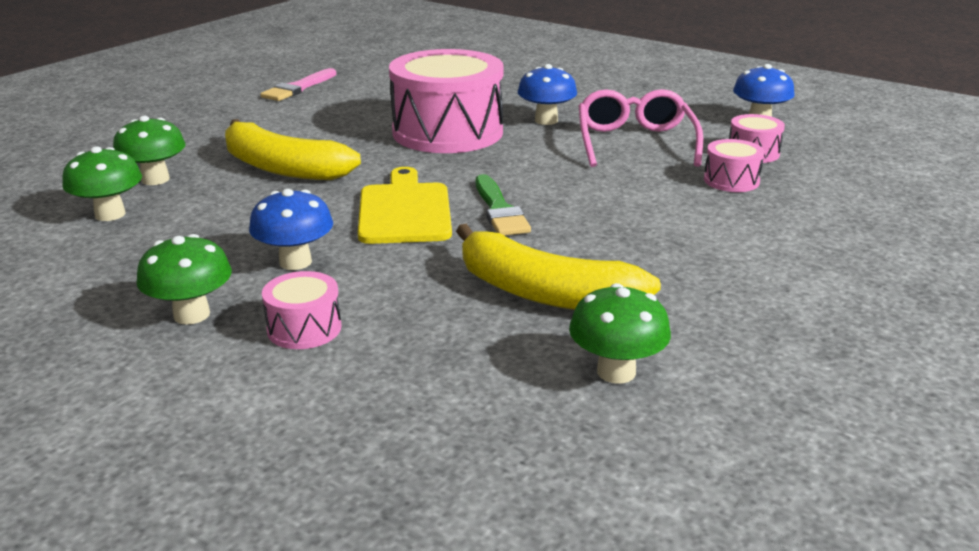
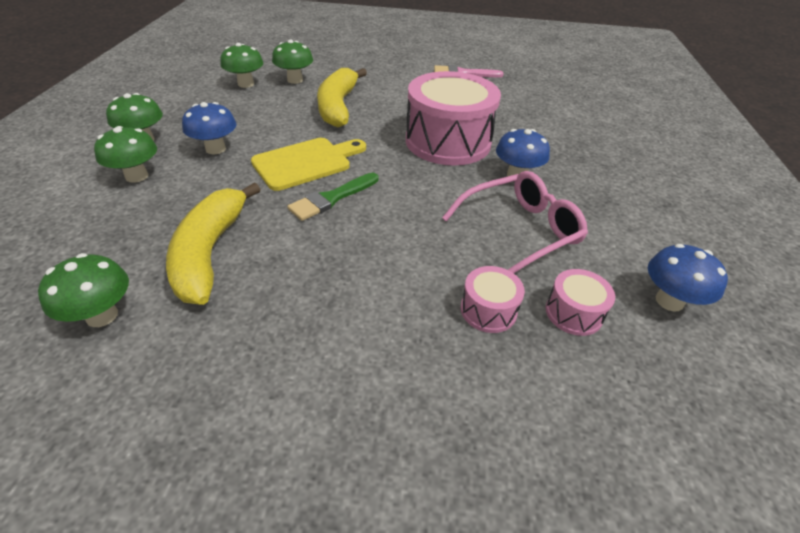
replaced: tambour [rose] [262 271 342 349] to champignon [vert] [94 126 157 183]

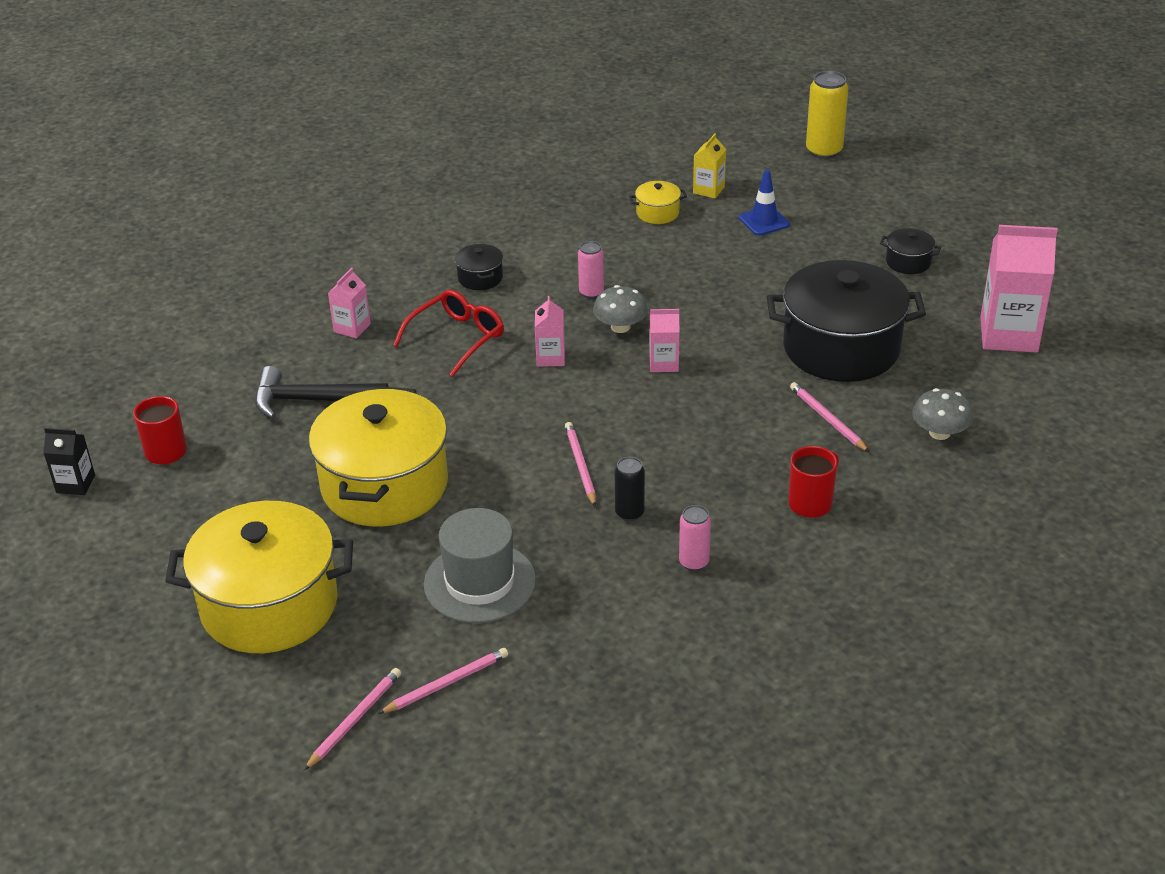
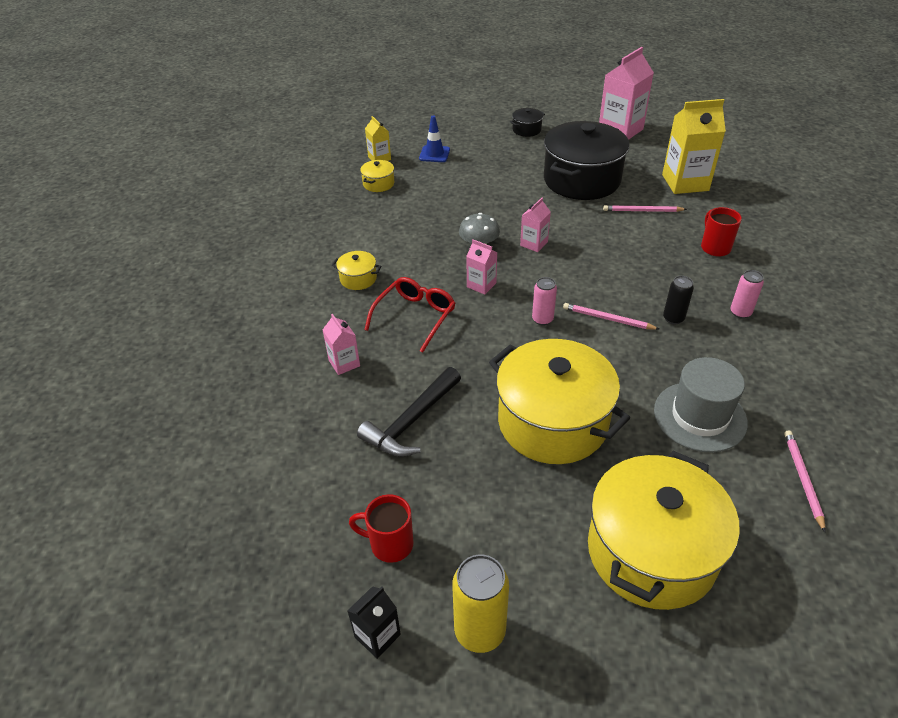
removed: crayon [rose] [304 668 401 770]
moved: canette [jaune] [806 71 848 159] to [452 555 509 653]; canette [rose] [578 241 604 299] to [532 277 557 325]
replaced: champignon [gris] [912 388 973 440] to brique de lait [jaune] [662 99 726 194]
recoloured: marmite [noir] [455 244 503 290] to marmite [jaune] [332 251 381 290]
turned: lunettes [rouge] [393 290 504 377] = [364 277 455 352] 45 degrees clockwise

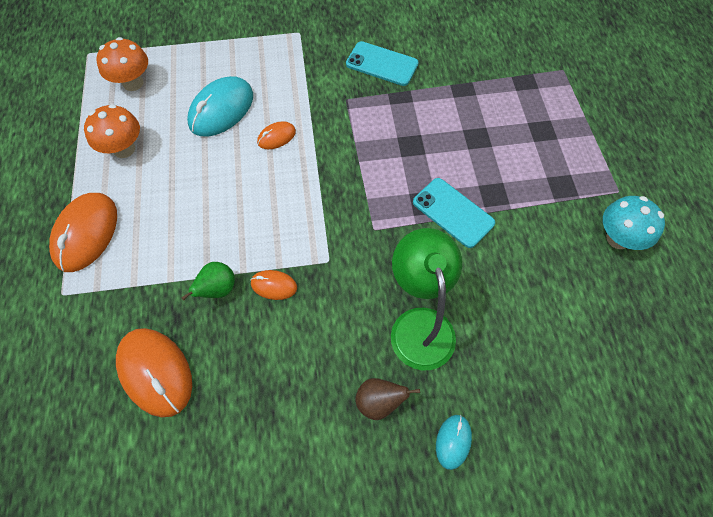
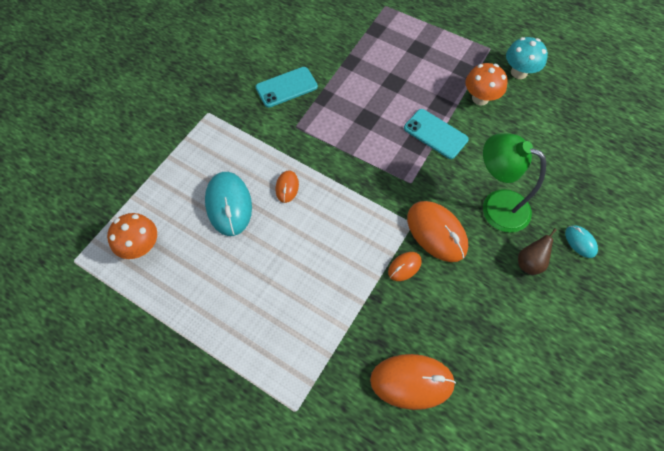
removed: poire [vert] [181 262 235 300]
moved: champignon [orange] [84 104 140 158] to [465 63 508 105]; souris [orange] [49 193 117 272] to [407 201 468 262]
turned: téléphone [turquoise] [413 178 495 248] = [404 109 469 159] 45 degrees clockwise

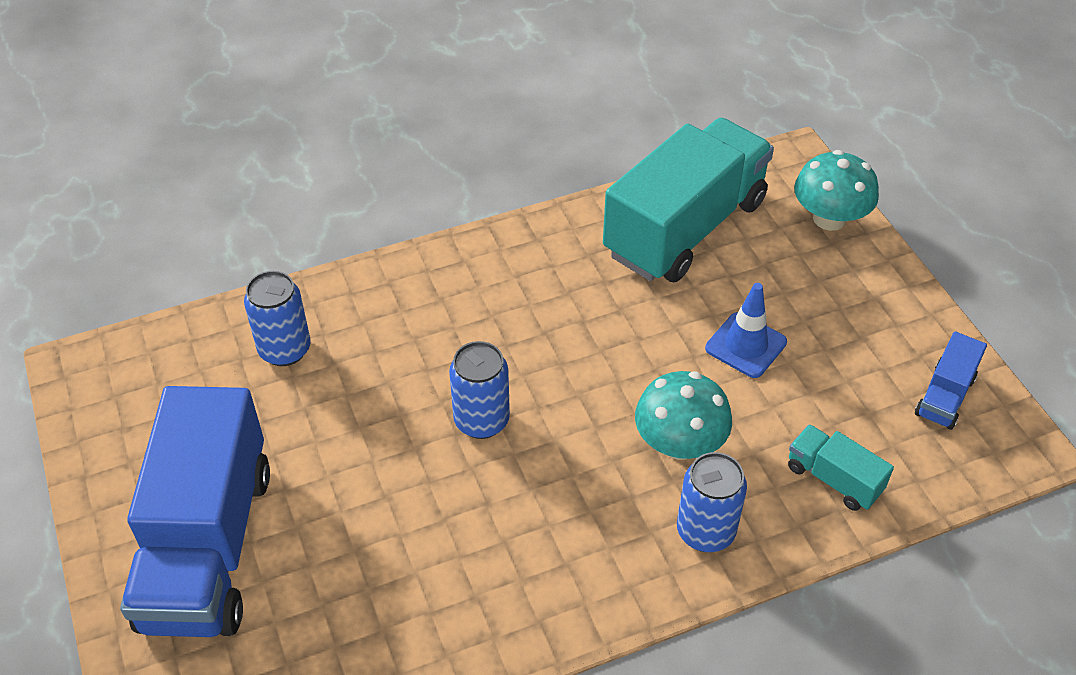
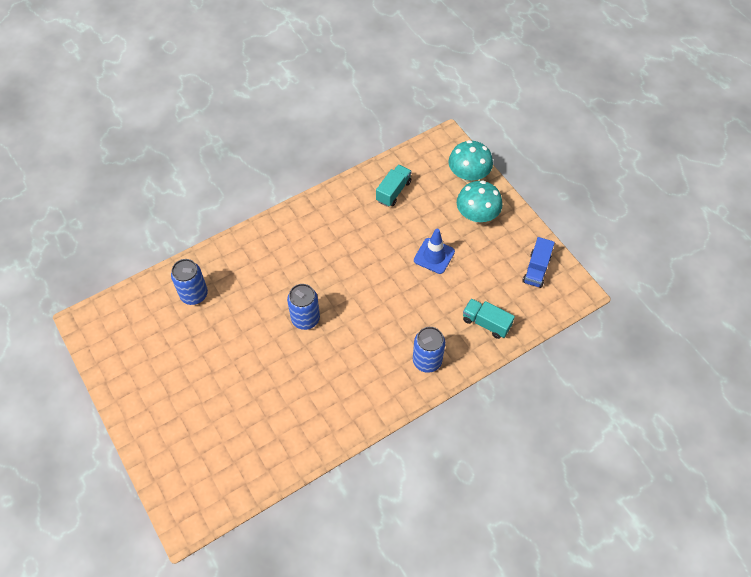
removed: camion [bleu] [120 386 270 637]
moved: champignon [turquoise] [635 371 732 460] to [457 180 503 223]
resized: camion [turquoise] [603 118 774 282] = [376 164 412 207] x0.43

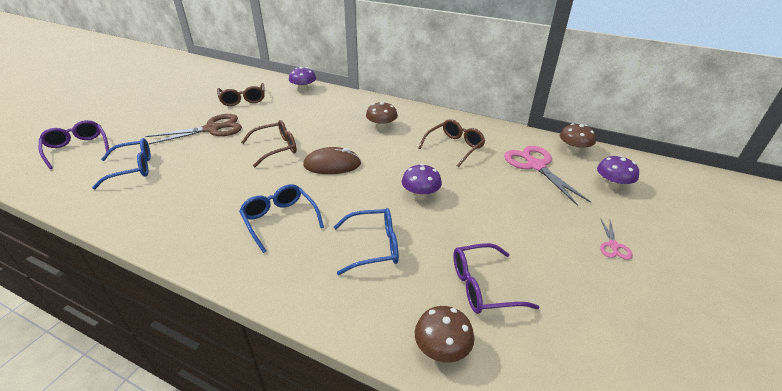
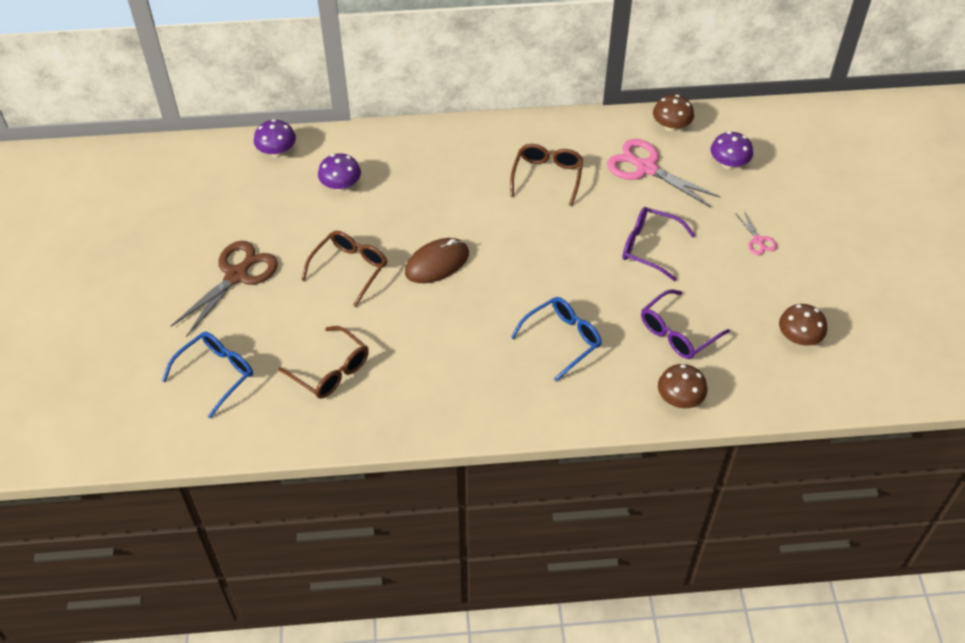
removed: lunettes [bleu] [239 184 324 253]
moved: lunettes [marron] [217 83 265 106] to [278 326 369 399]; champignon [marron] [366 101 398 130] to [779 304 827 346]; lunettes [violet] [39 120 109 169] to [622 207 695 281]; champignon [violet] [402 164 442 199] to [318 153 361 191]

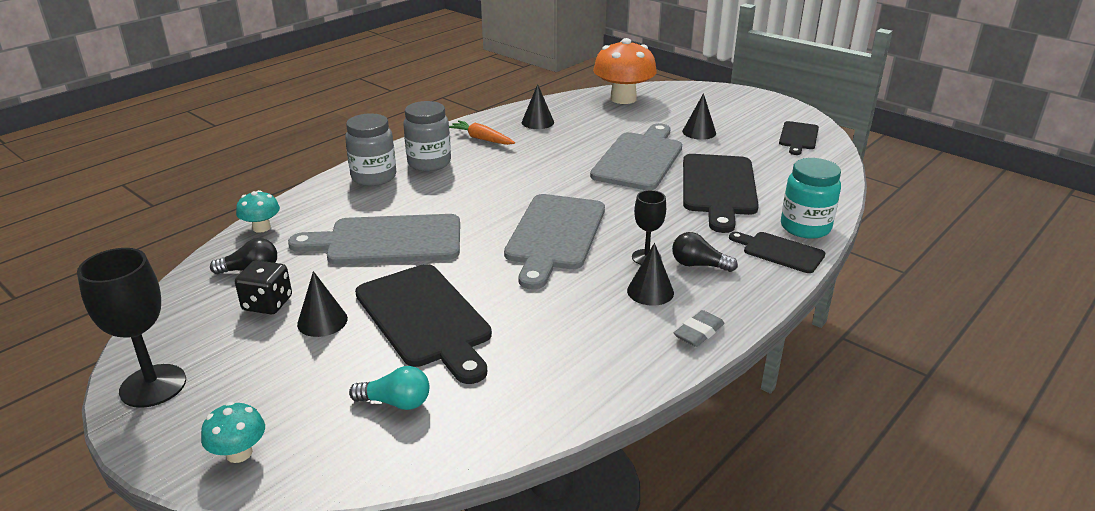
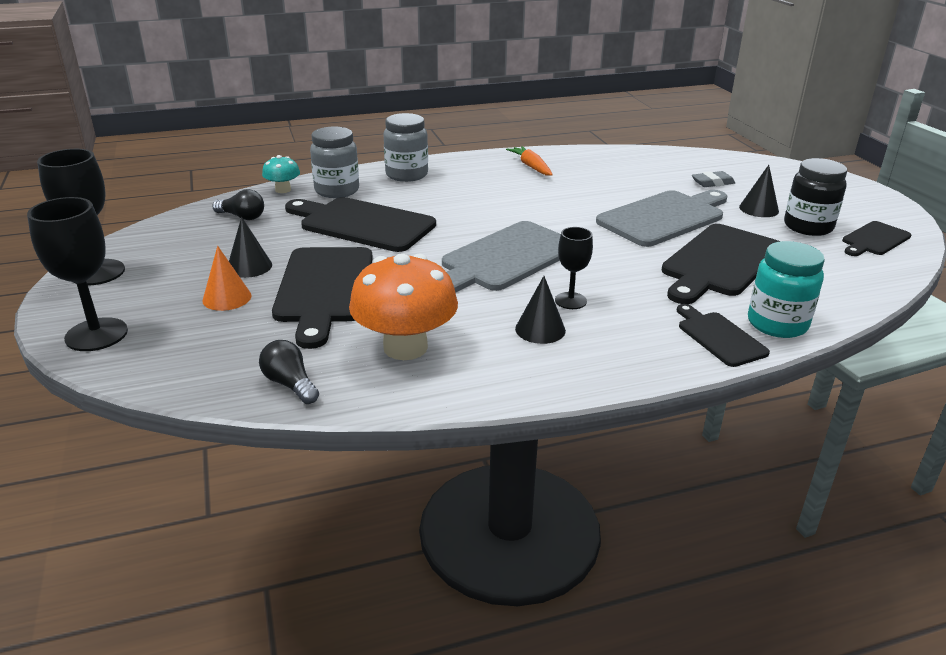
removed: cône [noir] [522 84 554 129]; dé [noir] [235 260 292 314]; ampoule [turquoise] [349 366 429 410]
added: bocal [noir] [784 158 847 236]; cône [orange] [202 246 251 311]
moved: champignon [orange] [593 38 657 104] to [349 253 458 360]; bocal [gris] [403 101 451 171] to [310 127 359 198]; ampoule [noir] [672 232 738 272] to [259 340 319 404]; gomme [gris] [674 310 724 347] to [692 171 735 187]
replaced: champignon [turquoise] [201 402 265 463] to verre à pied [noir] [27 197 128 351]
recoloured: planche à découper [gris] [288 214 460 265] to planche à découper [noir] [285 197 436 252]

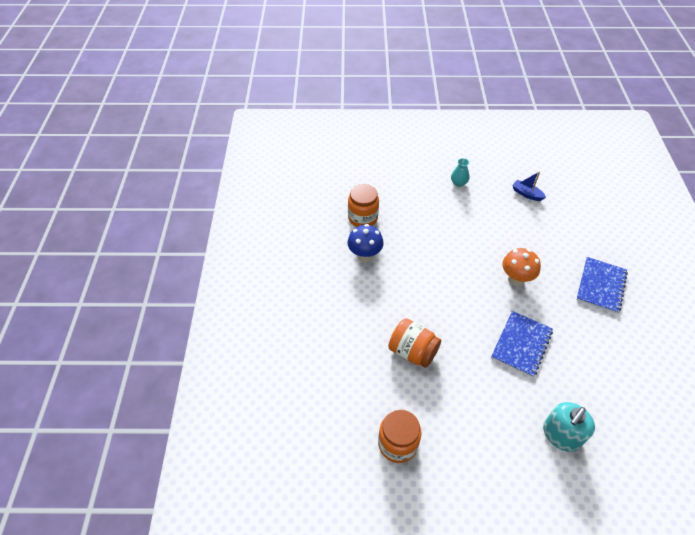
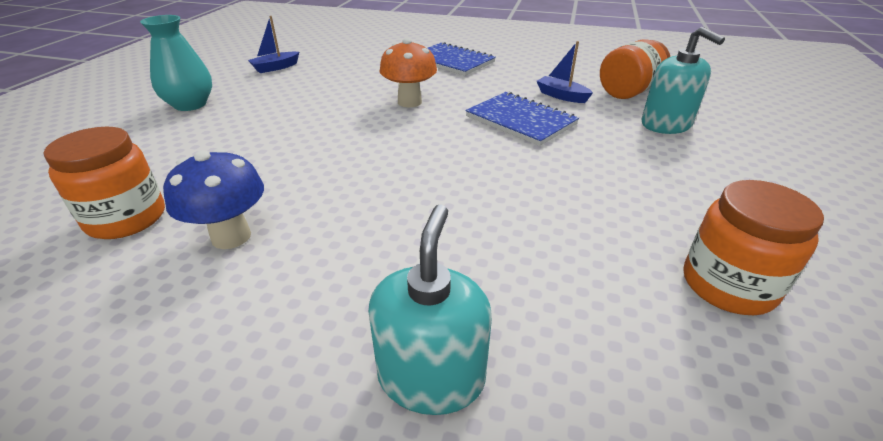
added: bateau [bleu] [537 41 593 103]; distributeur de savon [turquoise] [368 205 492 415]
moved: bocal [orange] [388 318 441 368] to [600 40 670 99]
resized: vase [turquoise] [451 158 469 187] = [140 15 212 111] x1.64

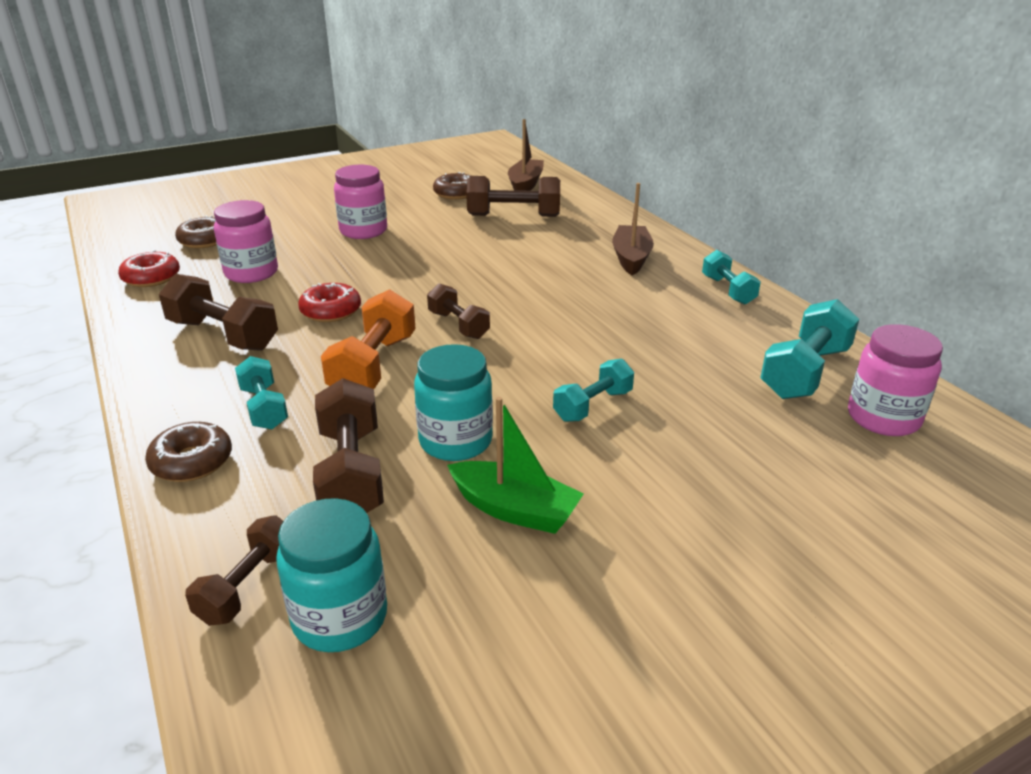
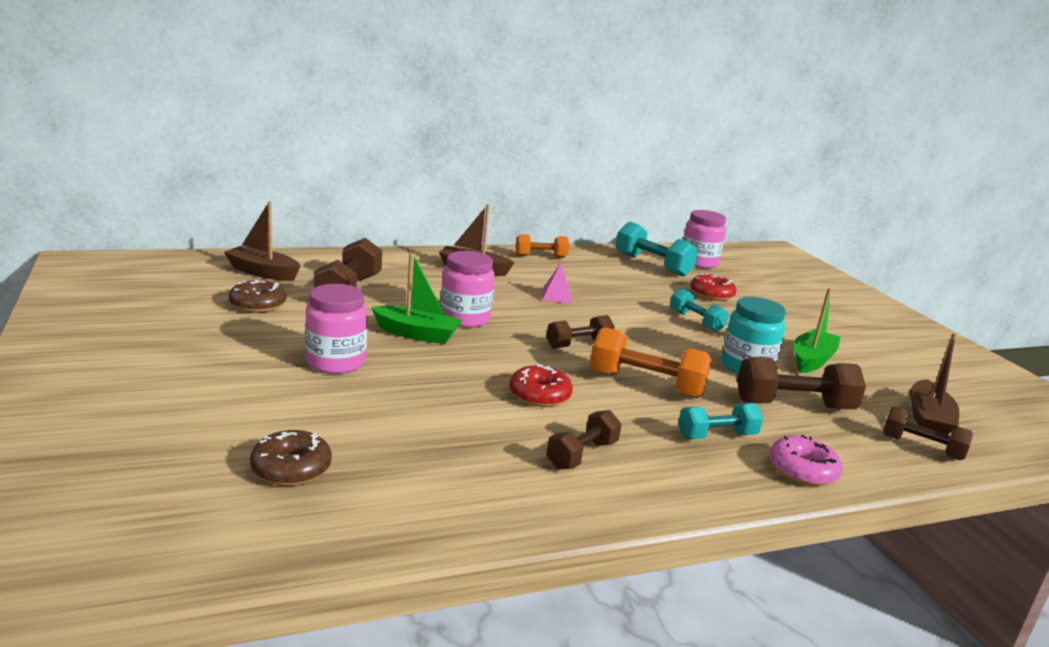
added: bateau [vert] [371 252 462 344]; pyramide [rose] [542 263 572 303]
moved: bocal [rose] [214 200 278 283] to [441 251 495 328]; beignet [rouge] [118 250 180 287] to [690 273 736 301]
replaced: bocal [turquoise] [276 498 387 652] to bateau [marron] [910 333 959 435]
recoloured: haltère [turquoise] [702 250 761 305] to haltère [orange] [516 234 569 258]; beignet [marron] [145 422 232 482] to beignet [rose] [769 435 842 486]
resized: haltère [marron] [159 274 278 351] = [546 410 622 469] x0.63

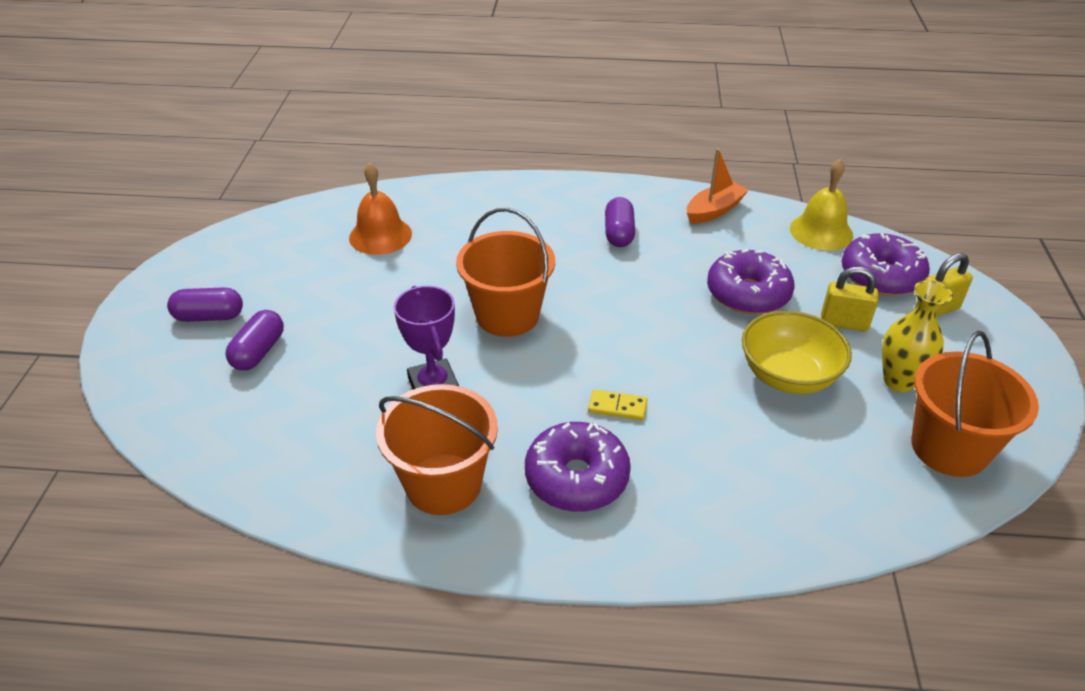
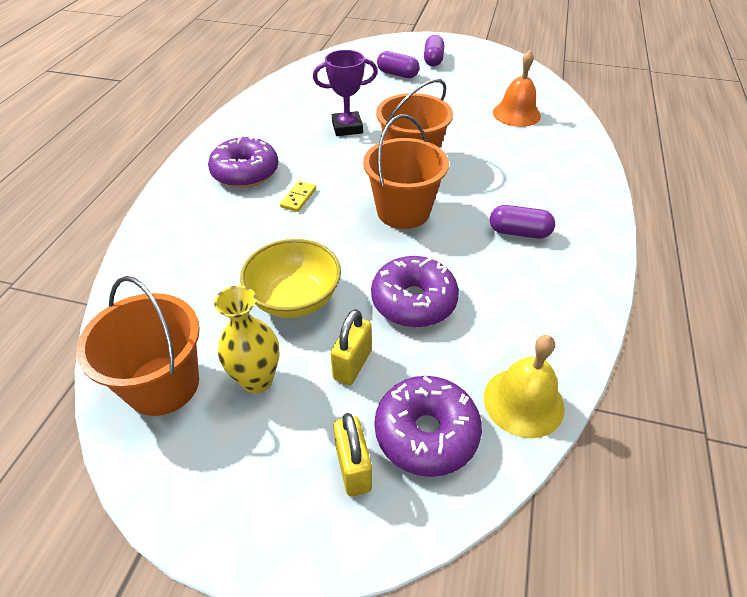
removed: bateau [orange] [687 148 749 224]
moved: seau [orange] [376 384 498 515] to [363 114 449 229]

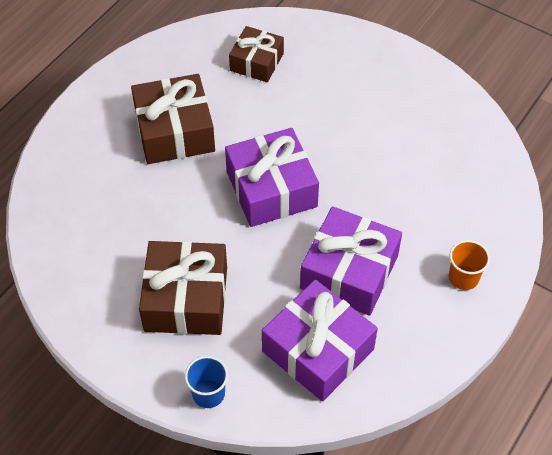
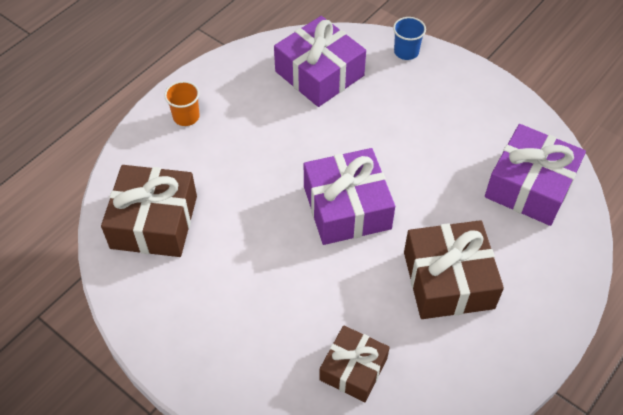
moved: cadeau [violet] [300 206 402 316] to [485 124 586 226]; cadeau [marron] [139 241 227 335] to [101 165 197 257]

